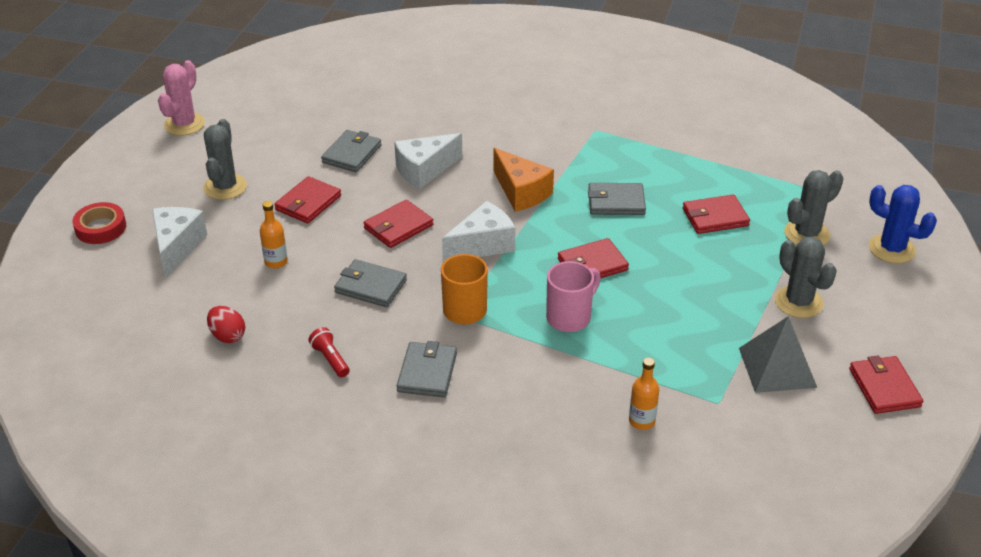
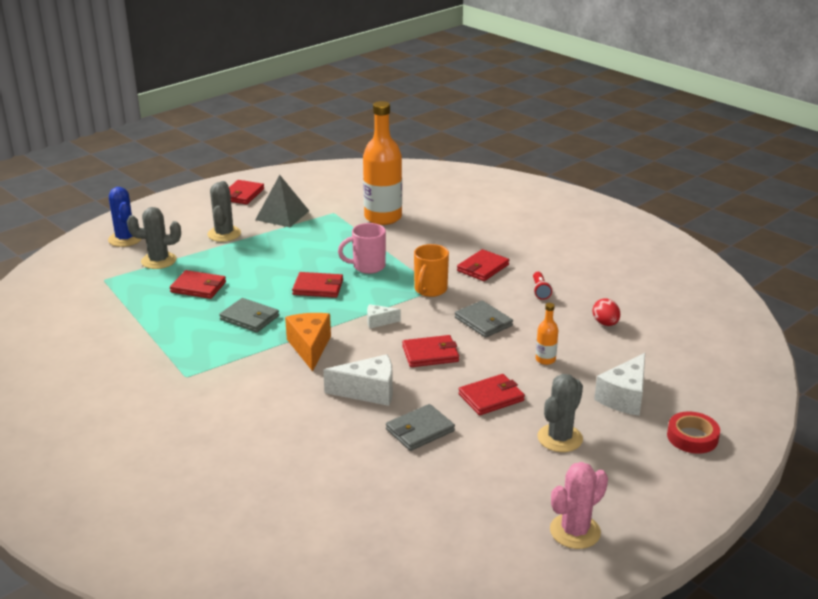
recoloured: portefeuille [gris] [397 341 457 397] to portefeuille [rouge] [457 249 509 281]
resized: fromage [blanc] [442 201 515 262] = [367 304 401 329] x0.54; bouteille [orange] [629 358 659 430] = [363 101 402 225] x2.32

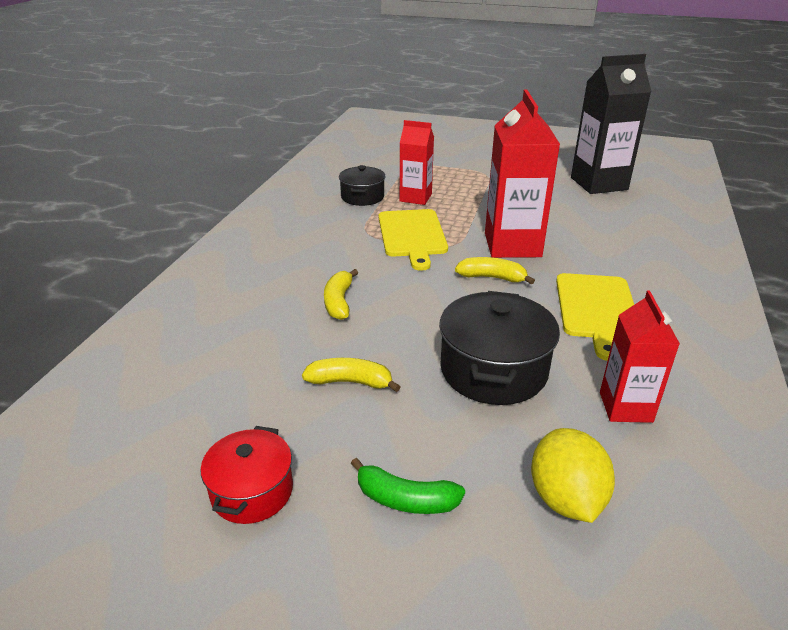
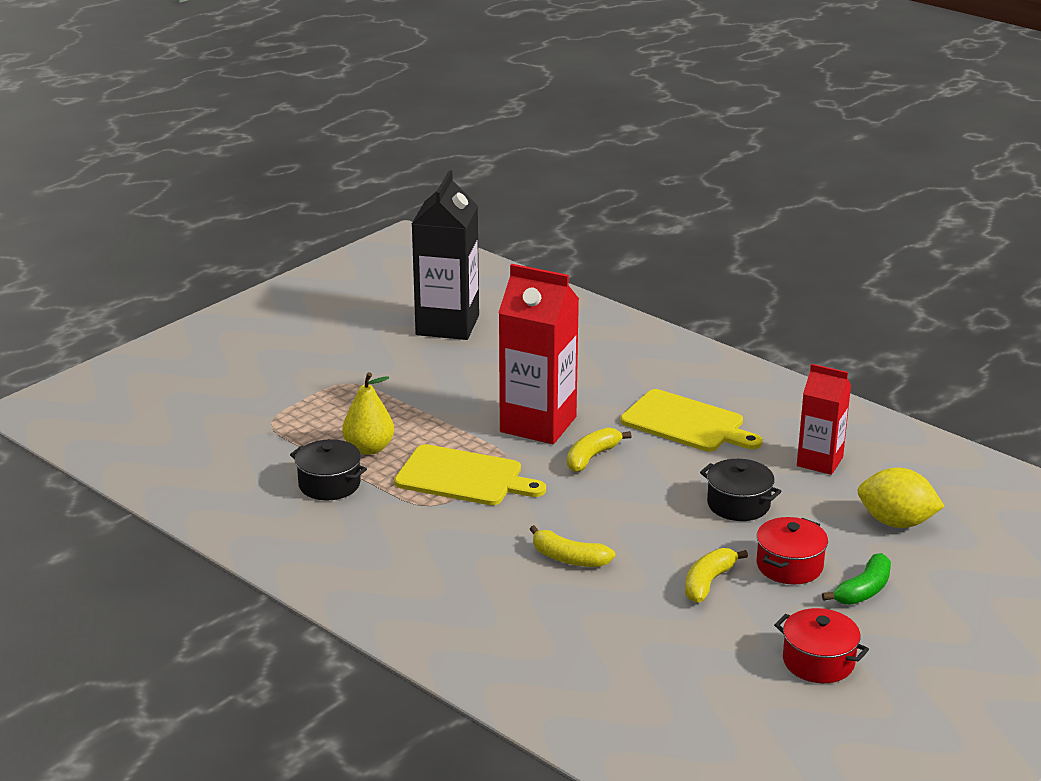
added: marmite [rouge] [757 517 828 584]
replaced: brique de lait [rouge] [400 120 434 205] to poire [jaune] [342 372 394 455]
resized: marmite [noir] [439 291 560 405] = [700 459 782 521] x0.62

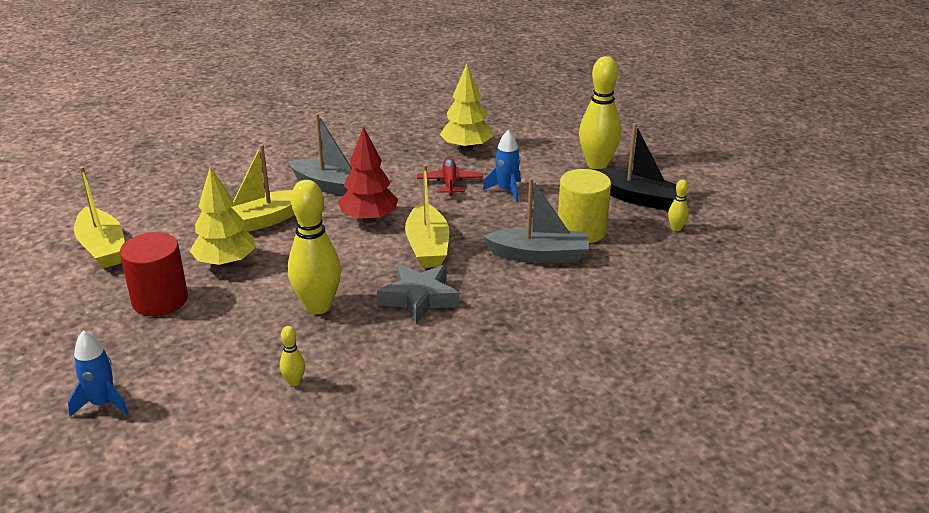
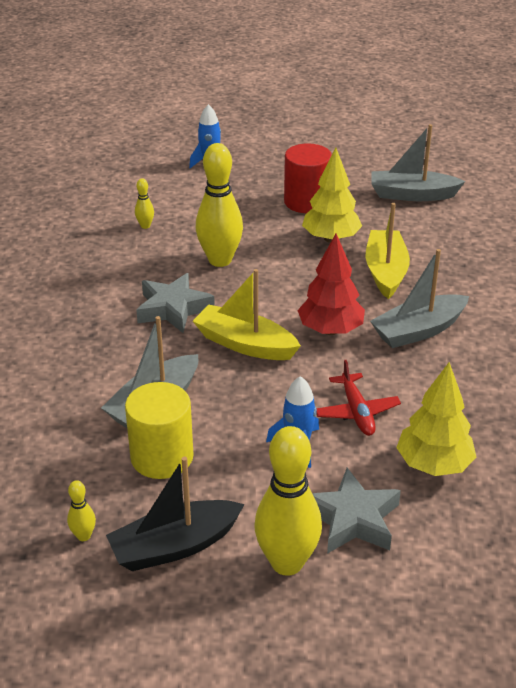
added: étoile [gris] [312 468 401 554]
recoloured: bateau [jaune] [74 166 125 268] to bateau [gris] [371 124 465 201]
turned: avion [rouge] [417 158 483 196] = [316 360 401 436] 45 degrees clockwise

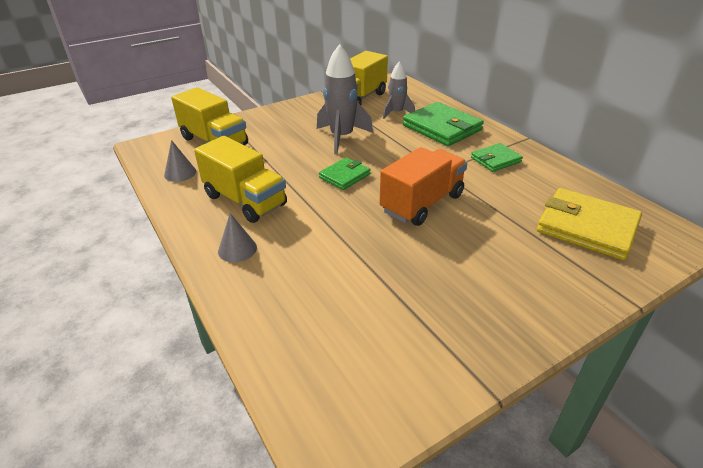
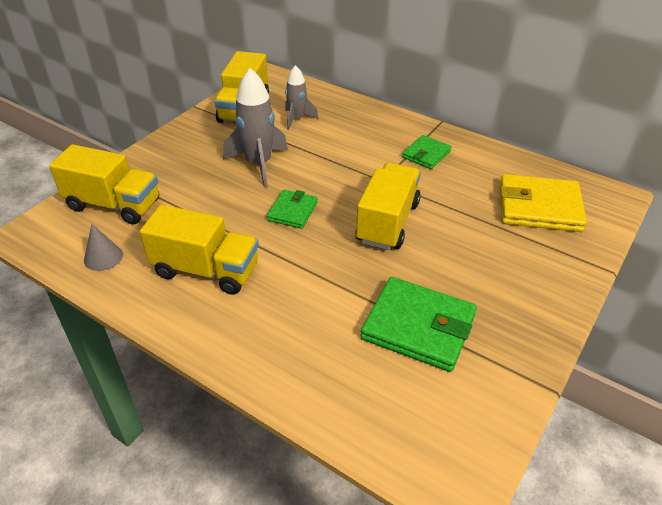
removed: cône [gris] [218 213 257 262]
moved: portefeuille [vert] [403 102 484 146] to [360 277 477 372]
recoloured: camion [orange] [380 147 467 226] to camion [jaune] [355 163 421 250]

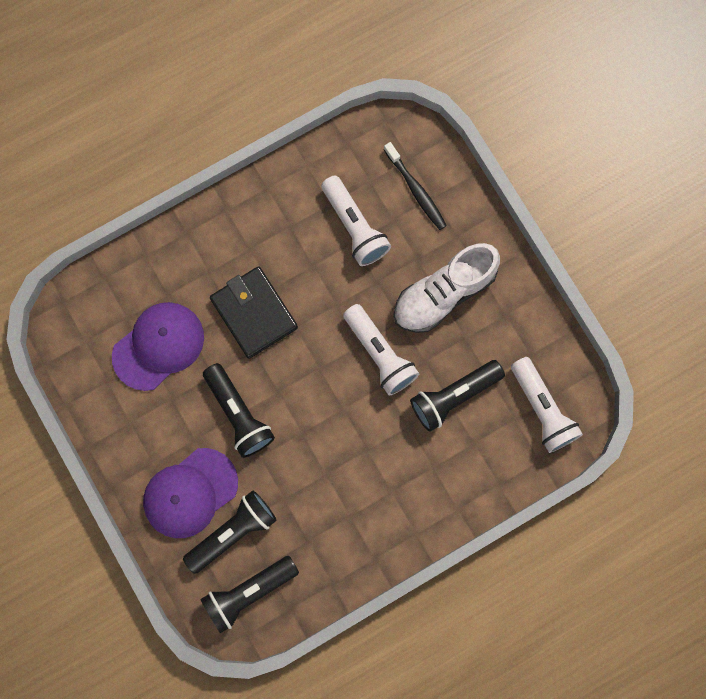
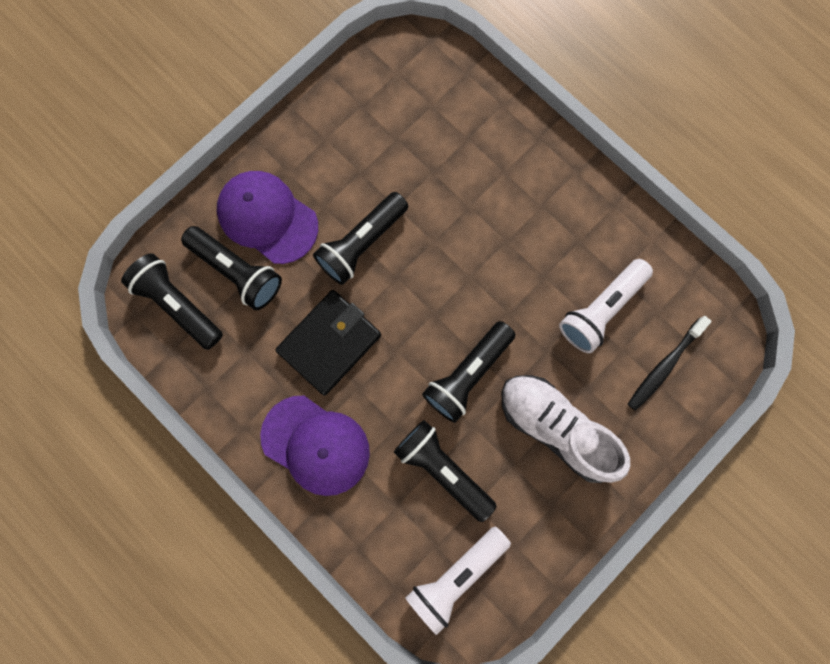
moved: portefeuille [noir] [210 266 298 359] to [275 290 381 395]; casquette [violet] [112 302 204 391] to [260 396 370 496]
recoloured: lampe de poche [blanc] [343 304 419 396] to lampe de poche [noir] [422 321 516 423]

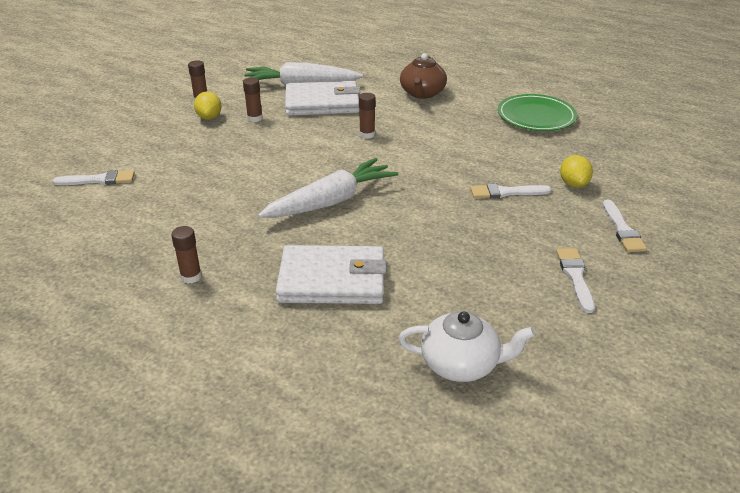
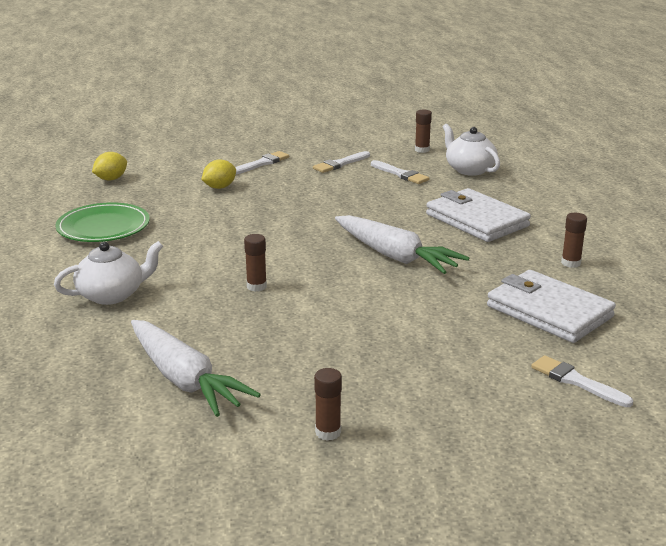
moved: bâton de colle [marron] [243 78 263 122] to [415 110 432 153]; portefeuille [blanc] [285 81 360 116] to [487 270 616 343]; citron [jaune] [194 91 222 120] to [92 152 127 180]; pinceau [blanc] [470 183 551 199] to [371 160 429 184]
recoloured: théière [marron] [400 53 447 99] to théière [blanc] [54 241 163 305]
turned: carotte [blanc] [258 158 399 218] = [335 215 469 274] 150 degrees counterclockwise

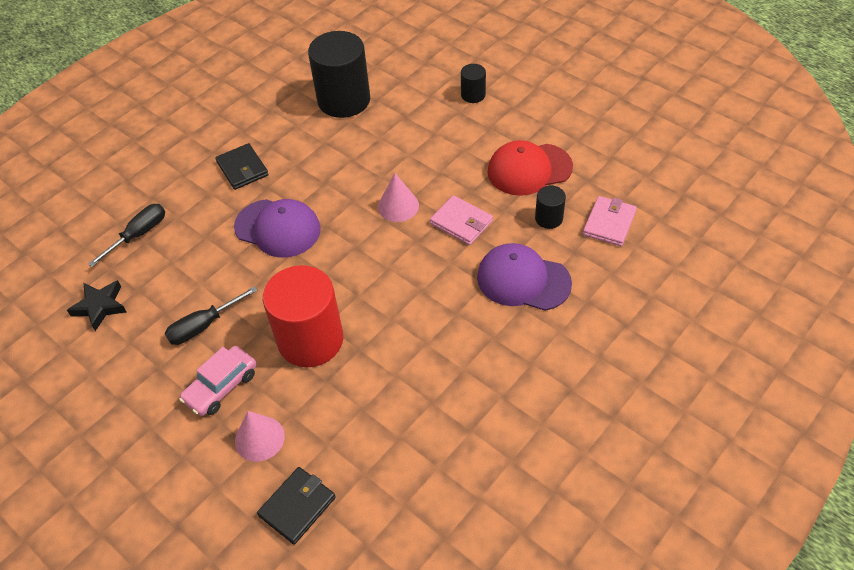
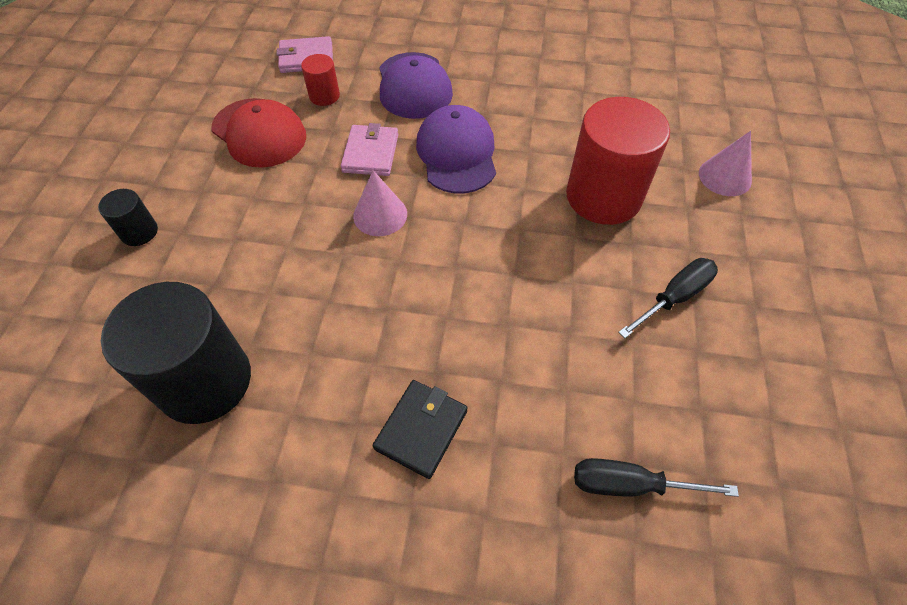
removed: étoile [noir] [67 280 126 331]; voiture [rose] [179 346 257 416]; portefeuille [noir] [257 467 336 545]
moved: casquette [violet] [234 199 321 257] to [416 105 496 193]
recoloured: cylindre [noir] [535 185 566 229] to cylindre [rouge] [301 54 340 106]
turned: tournevis [noir] [165 286 258 345] = [618 258 718 338] 60 degrees counterclockwise

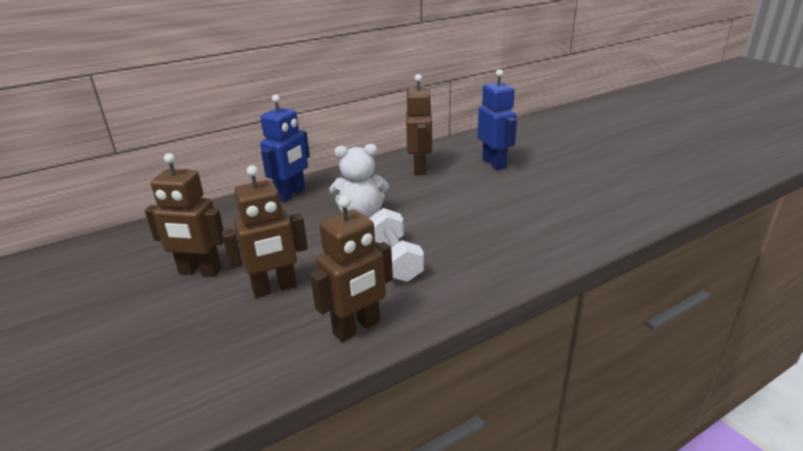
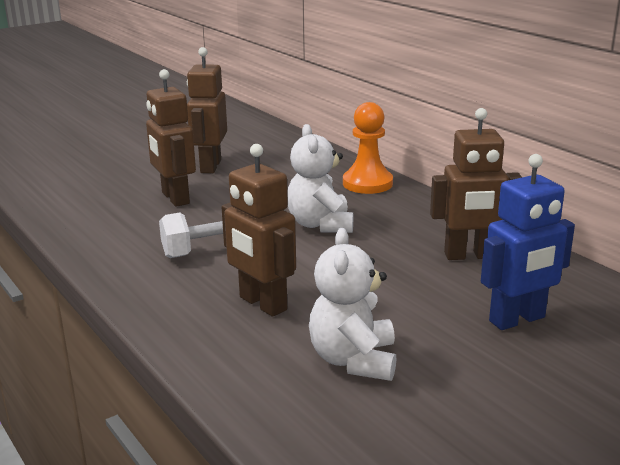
added: ours en peluche [blanc] [309 228 396 381]
moved: robot [marron] [310 196 393 342] to [222 144 296 317]
replaced: robot [bleu] [260 94 310 202] to pion [orange] [343 102 393 194]

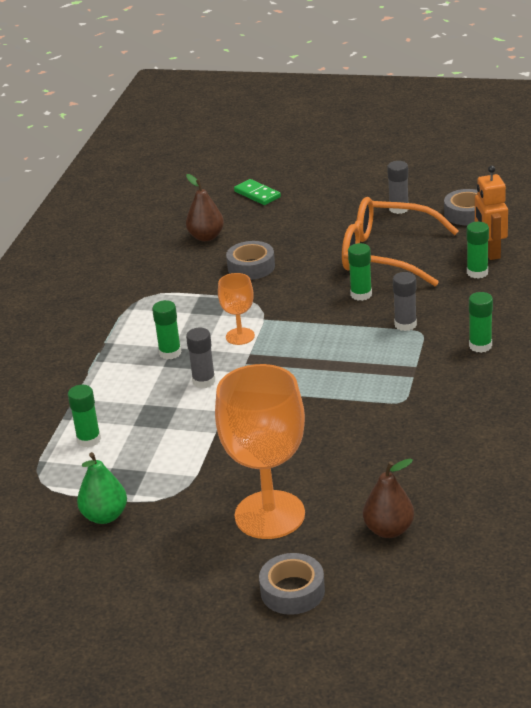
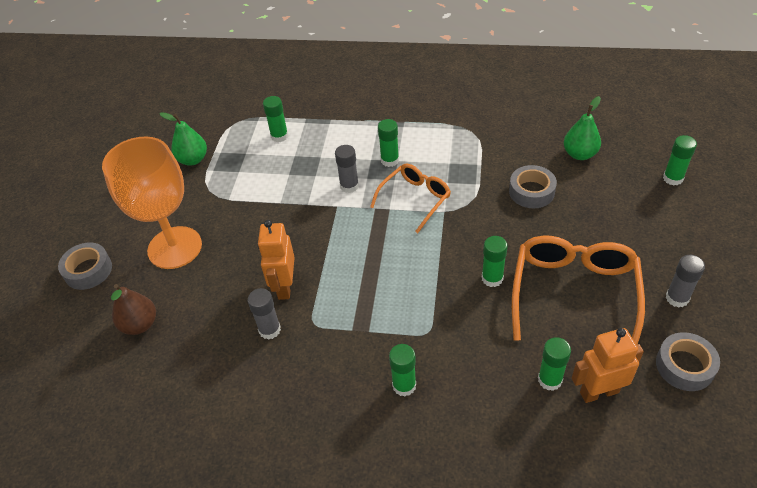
added: robot [orange] [258 220 295 300]
moved: bâton de colle [gris] [393 272 417 331] to [248 288 281 340]
replaced: domino [vert] [234 179 281 205] to bâton de colle [vert] [663 135 697 186]; verre à pied [orange] [218 273 255 345] to lunettes [orange] [370 164 451 233]
recoloured: poire [marron] [186 174 224 241] to poire [vert] [564 96 601 160]

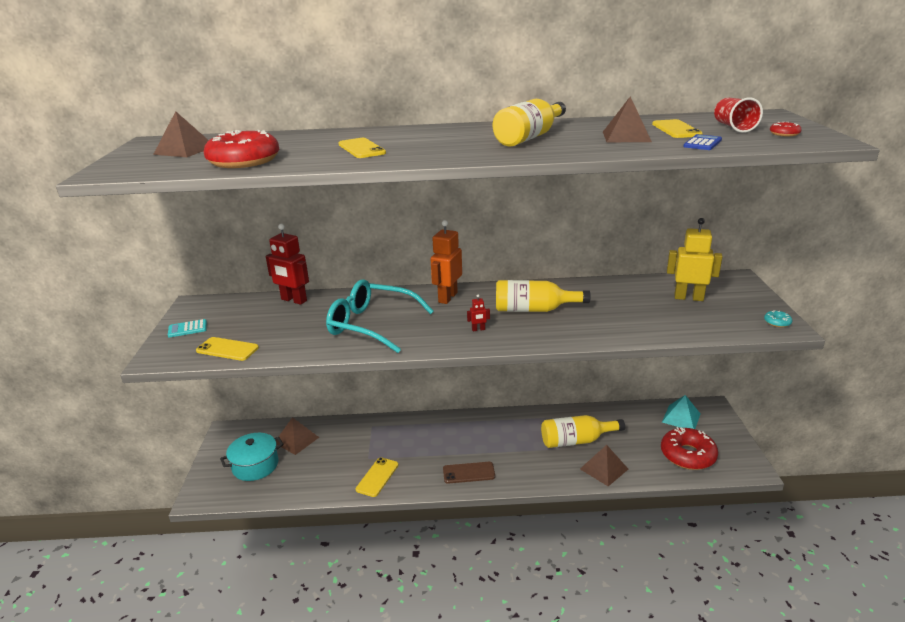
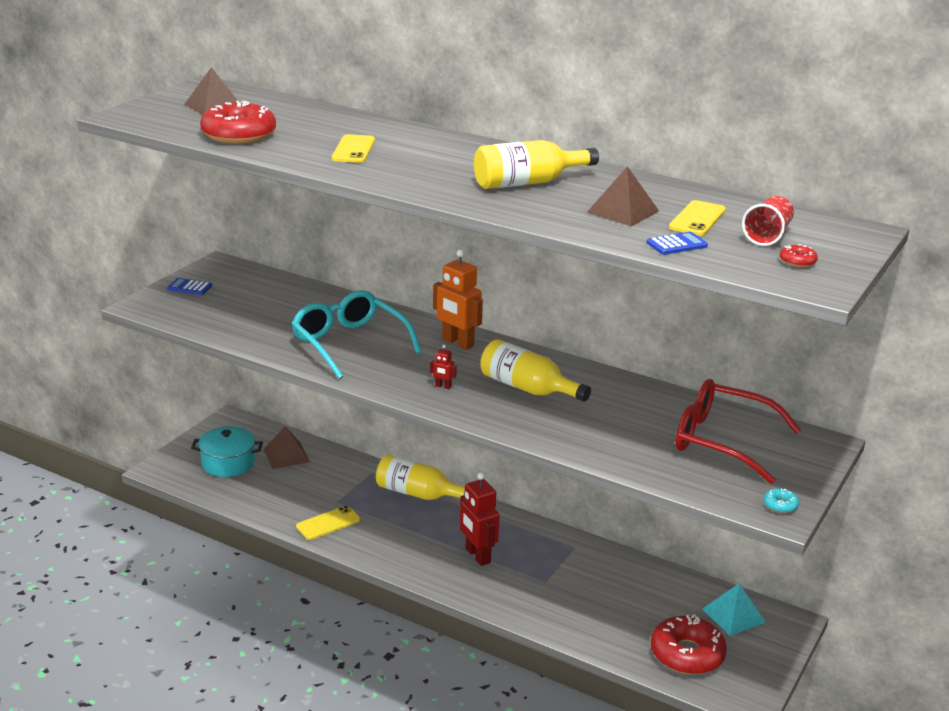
removed: téléphone [jaune] [196 337 259 361]; pyramide [marron] [580 445 628 486]; téléphone [marron] [443 462 495 484]
moved: robot [rouge] [266 224 309 305] to [460 472 500 566]; bouteille [jaune] [541 415 625 448] to [376 454 465 500]
replaced: robot [jaune] [667 218 723 301] to lunettes [rouge] [676 379 801 484]
recoloured: calculatrice [turquoise] [168 319 207 337] to calculatrice [bleu] [167 278 212 295]
turned: robot [orange] [431 220 462 304] = [433 249 483 350] 105 degrees counterclockwise

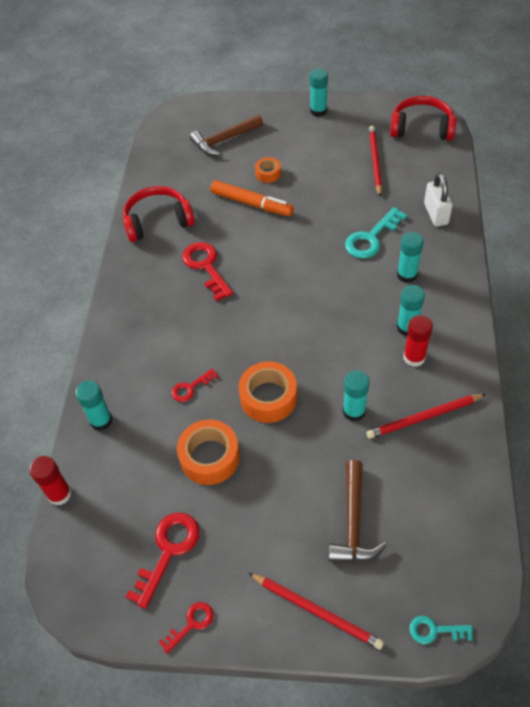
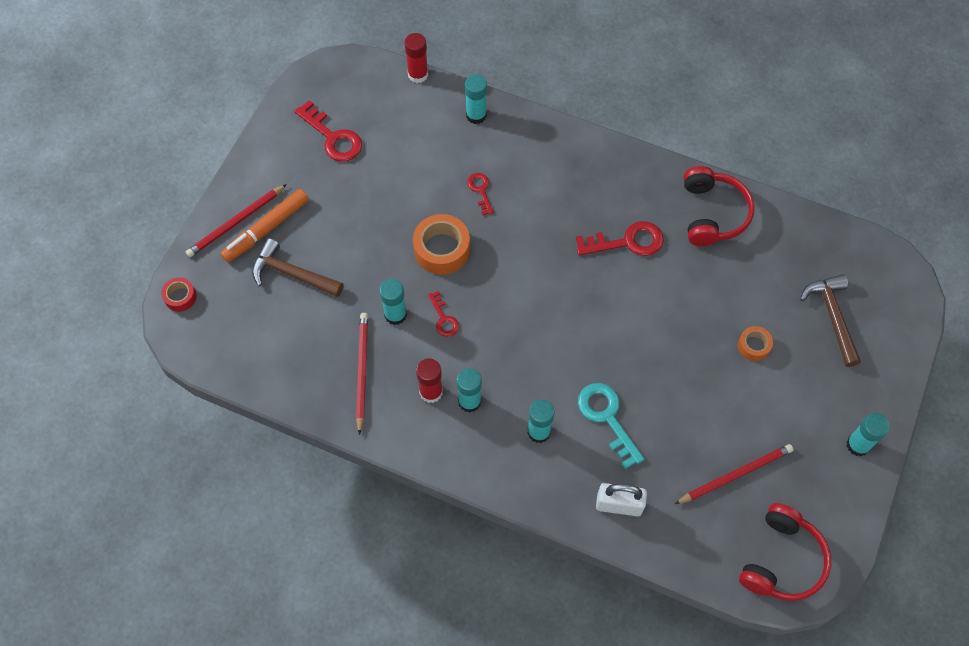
removed: ruban adhésif [orange] [177 420 240 485]
moved: feutre [orange] [210 180 294 216] to [220 189 309 262]; clé [rouge] [159 602 214 654] to [428 291 459 337]
replaced: clé [turquoise] [410 616 473 644] to ruban adhésif [rouge] [161 277 197 312]
turned: crayon [rouge] [369 126 382 196] = [675 444 794 504] 45 degrees counterclockwise

